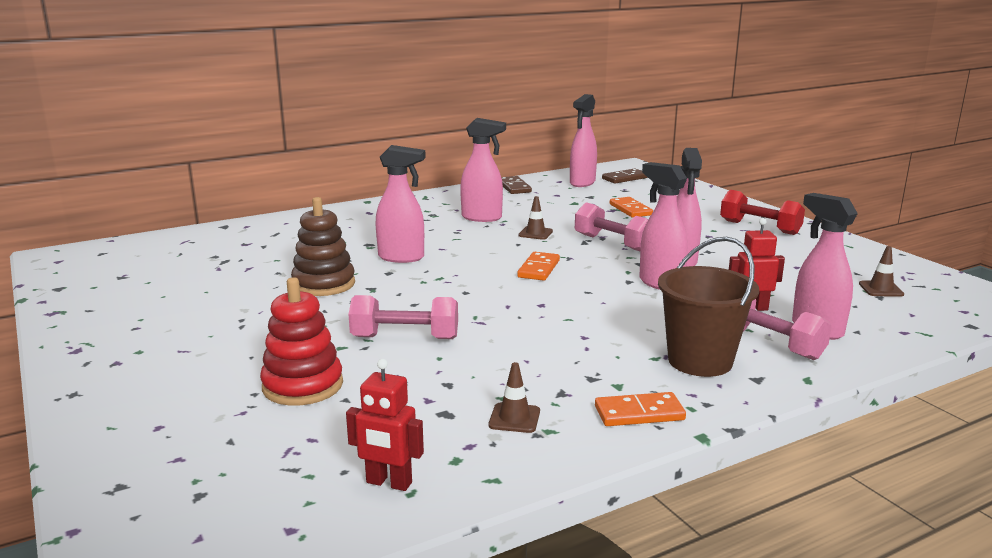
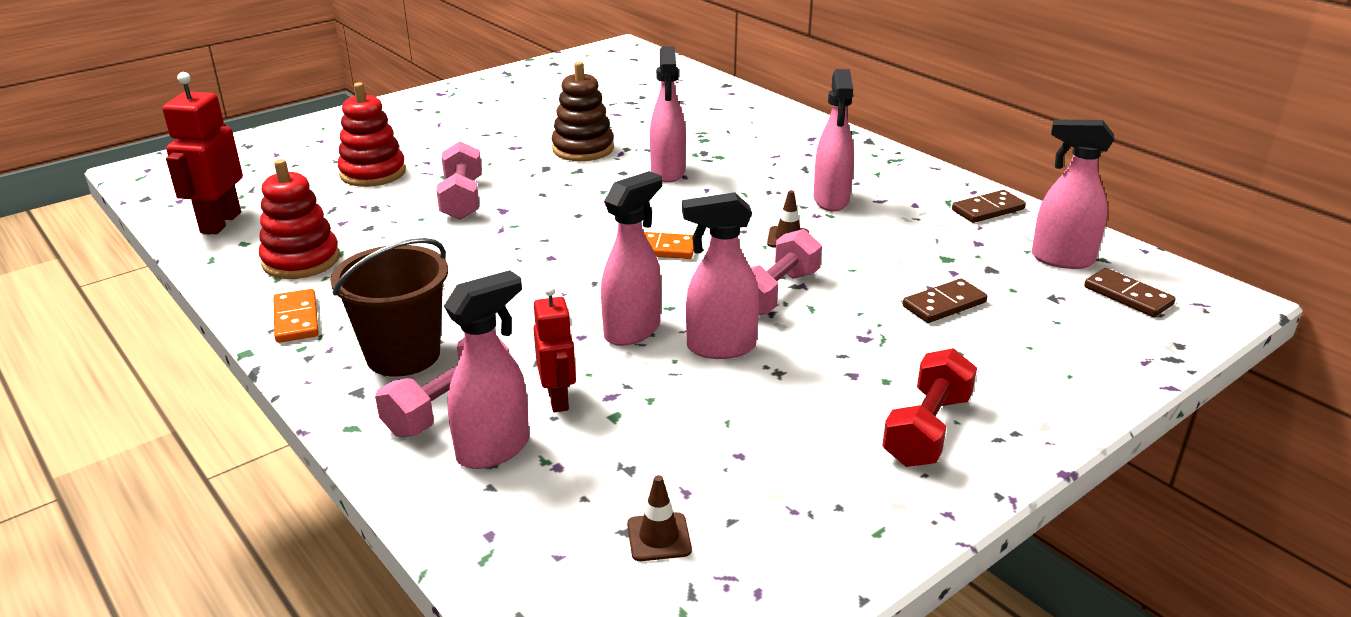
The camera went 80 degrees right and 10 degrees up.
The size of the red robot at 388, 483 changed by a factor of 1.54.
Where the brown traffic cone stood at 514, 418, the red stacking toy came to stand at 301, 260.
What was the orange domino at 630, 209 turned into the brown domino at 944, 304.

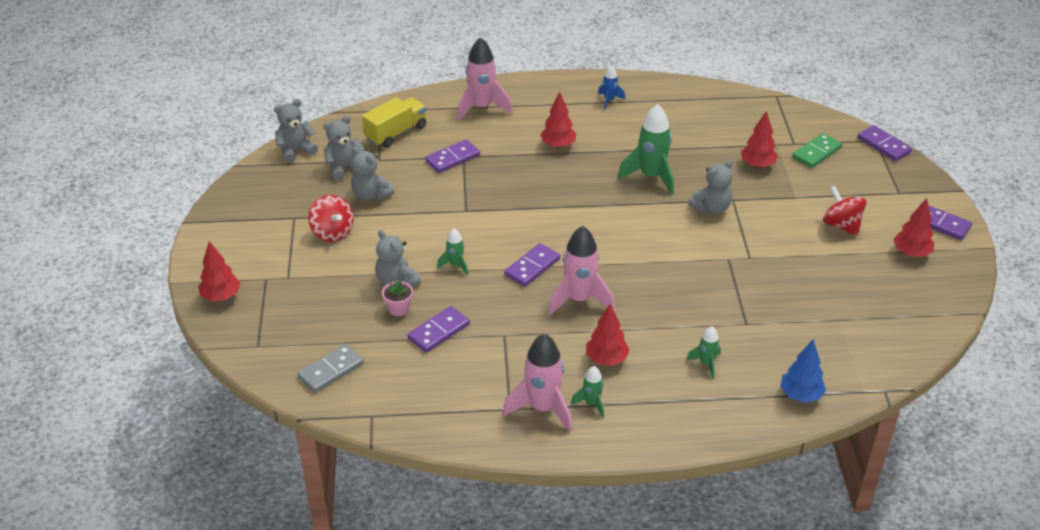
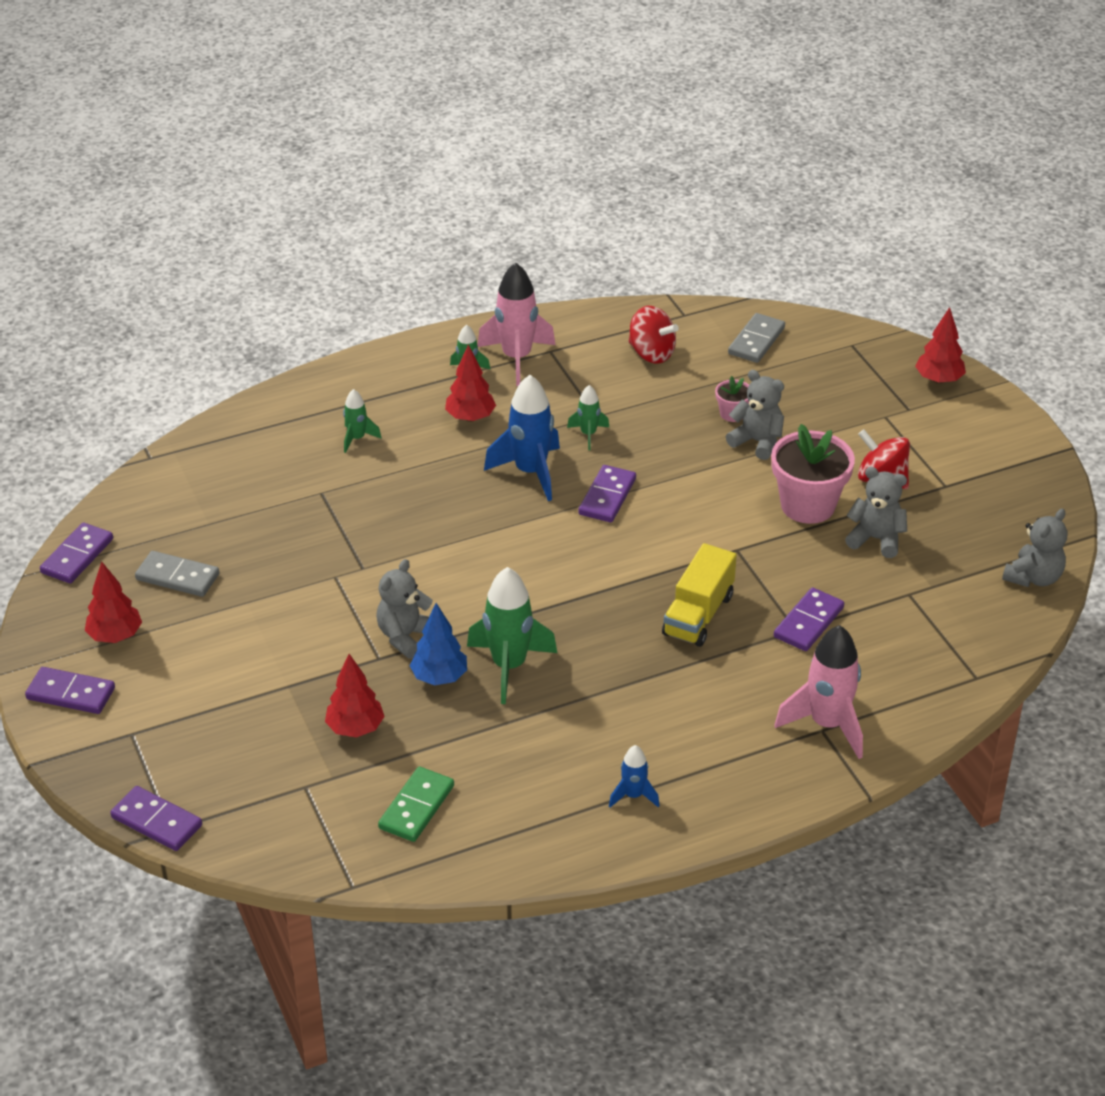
The camera went 160 degrees right and 0 degrees up.
The second view lost the grey teddy bear at 344, 168.
The yellow truck ended up elsewhere, having gone from 396, 133 to 698, 615.
The purple domino ended up elsewhere, having gone from 439, 331 to 77, 556.
The green rocket ended up elsewhere, having gone from 455, 265 to 588, 434.
The second view lost the red tree at 558, 145.
What was the pink rocket at 579, 300 turned into the blue rocket at 530, 472.
The blue tree ended up elsewhere, having gone from 800, 395 to 439, 677.
The green domino ended up elsewhere, having gone from 816, 153 to 416, 807.
The red spinning top ended up elsewhere, having gone from 841, 225 to 651, 353.
The second view gained the grey domino at 177, 577.
The second view gained the pink flower pot at 808, 505.

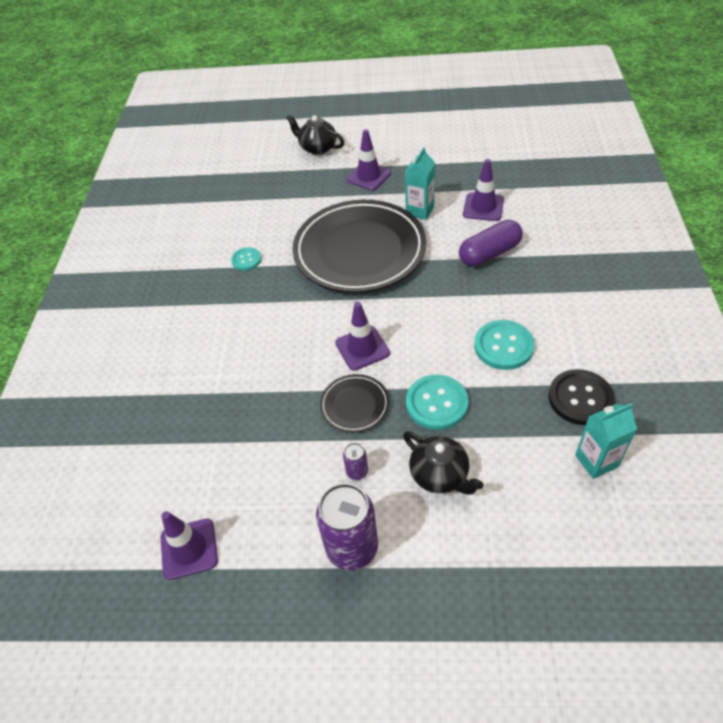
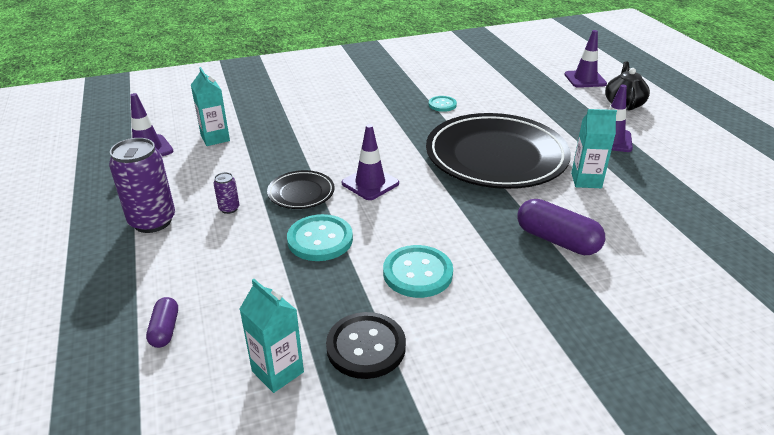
The camera went 65 degrees right and 15 degrees down.
The second view lost the black teapot at 440, 475.
The purple traffic cone ended up elsewhere, having gone from 483, 207 to 585, 79.
The second view gained the purple capsule at 165, 330.
The second view gained the turquoise carton at 215, 138.

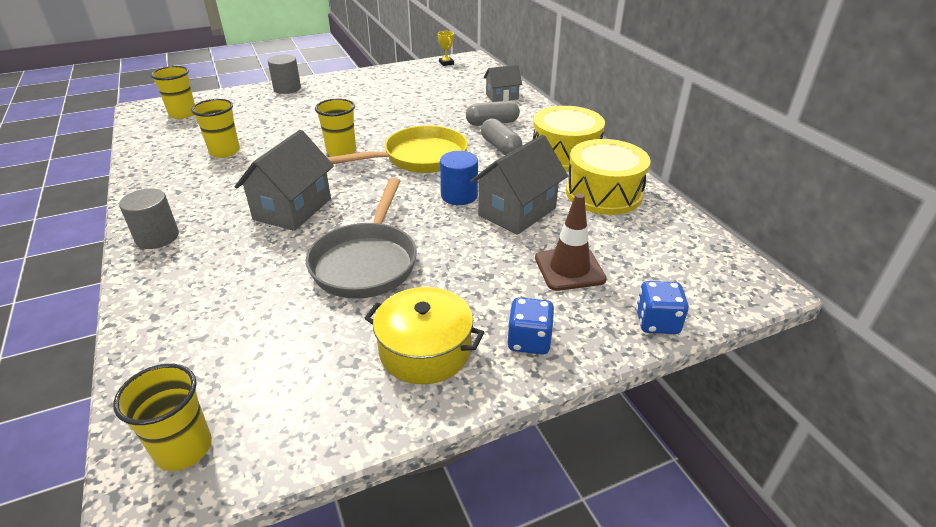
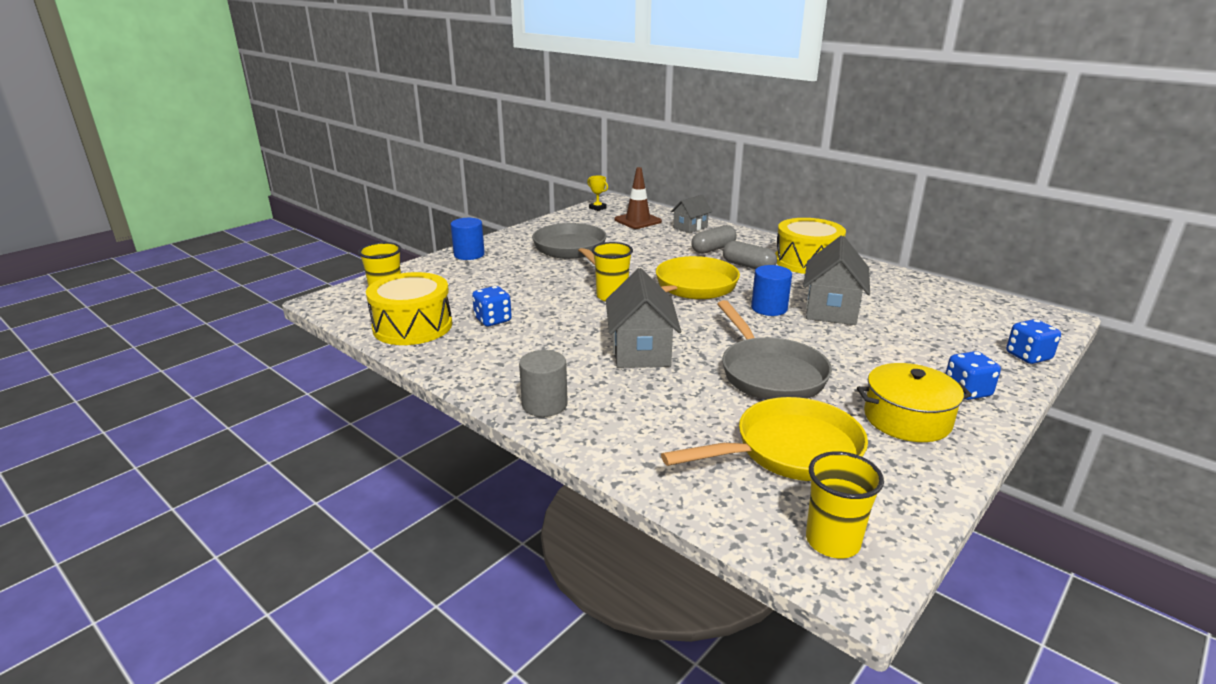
The camera went 25 degrees left and 10 degrees down.
Where the yellow cup stood at 224, 151, the blue dice came to stand at 493, 320.
What was the grey cylinder at 287, 89 turned into the blue cylinder at 469, 254.
The brown traffic cone ended up elsewhere, having gone from 569, 269 to 638, 221.
The yellow drum ended up elsewhere, having gone from 603, 193 to 412, 326.
The second view gained the grey pan at 572, 250.
The second view gained the yellow pan at 789, 451.

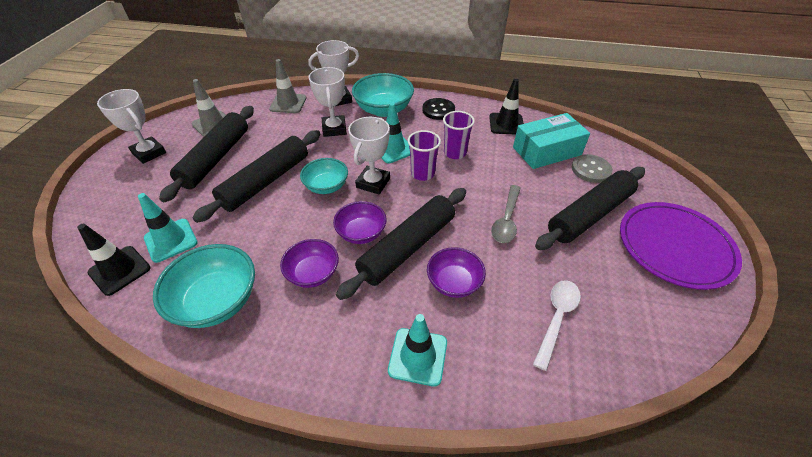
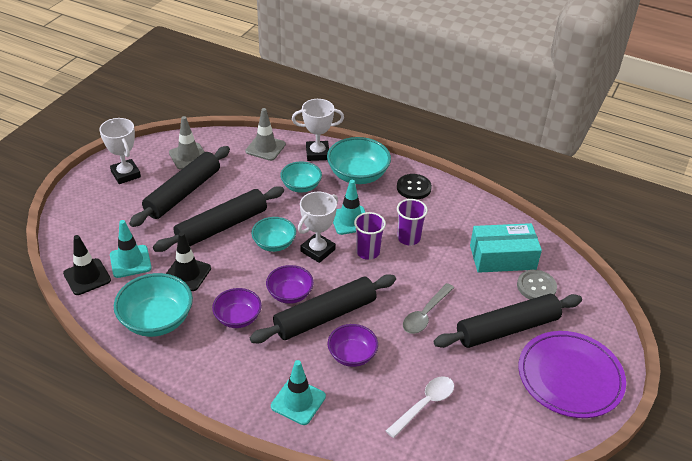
The camera went 15 degrees right and 5 degrees down.
Where the white trophy stood at 334, 129, the turquoise bowl came to stand at 301, 186.
The black traffic cone ended up elsewhere, having gone from 506, 124 to 187, 274.

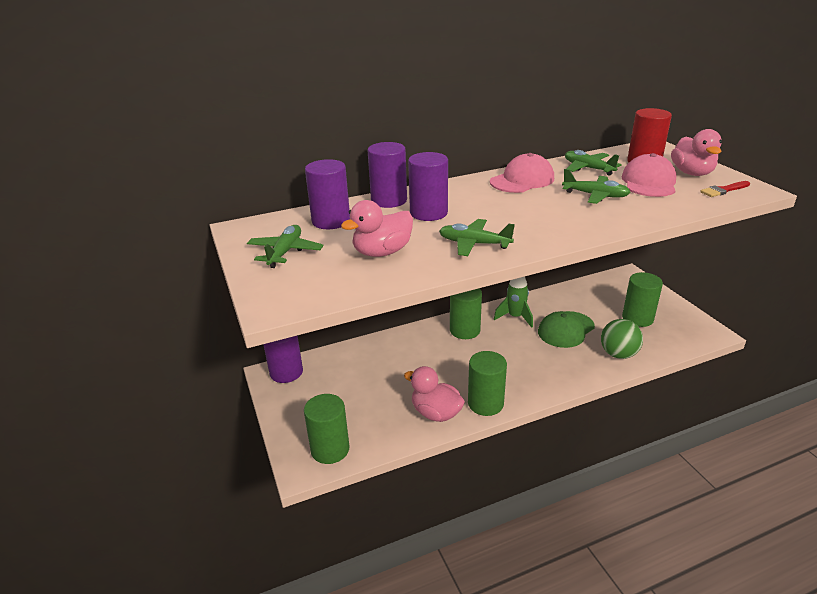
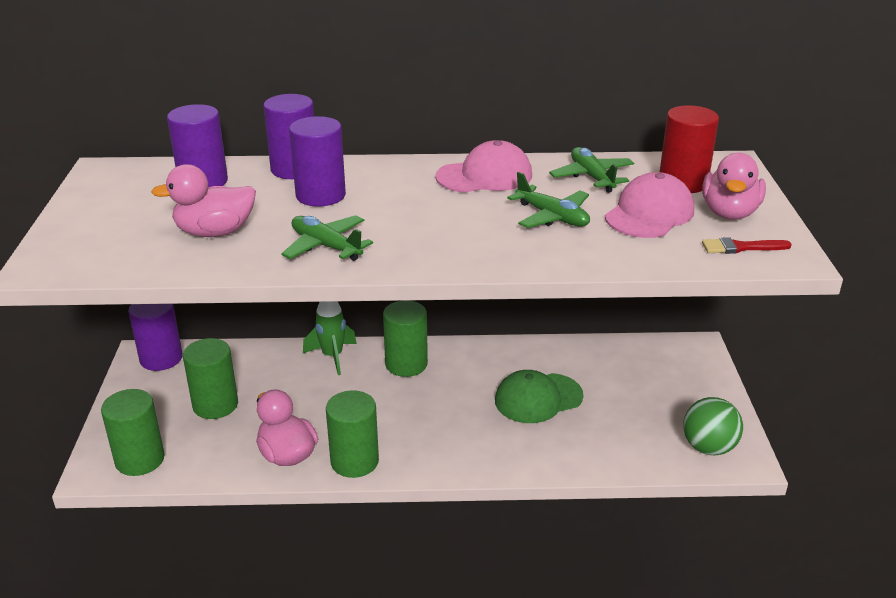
The camera went 20 degrees right and 0 degrees up.
The second view lost the green plane at 285, 252.
The green rocket ended up elsewhere, having gone from 515, 317 to 332, 356.
The green ball ended up elsewhere, having gone from 618, 354 to 708, 447.
The green cylinder ended up elsewhere, having gone from 637, 318 to 215, 405.

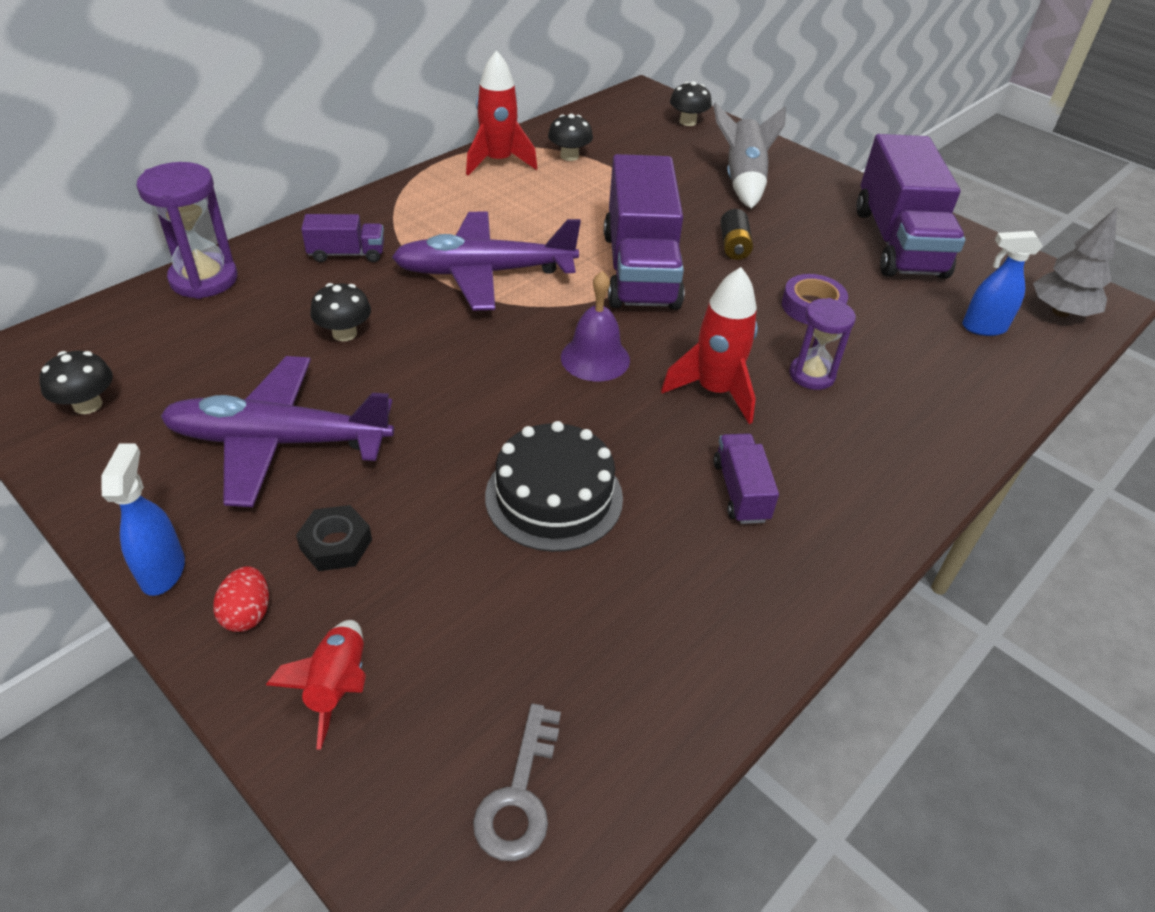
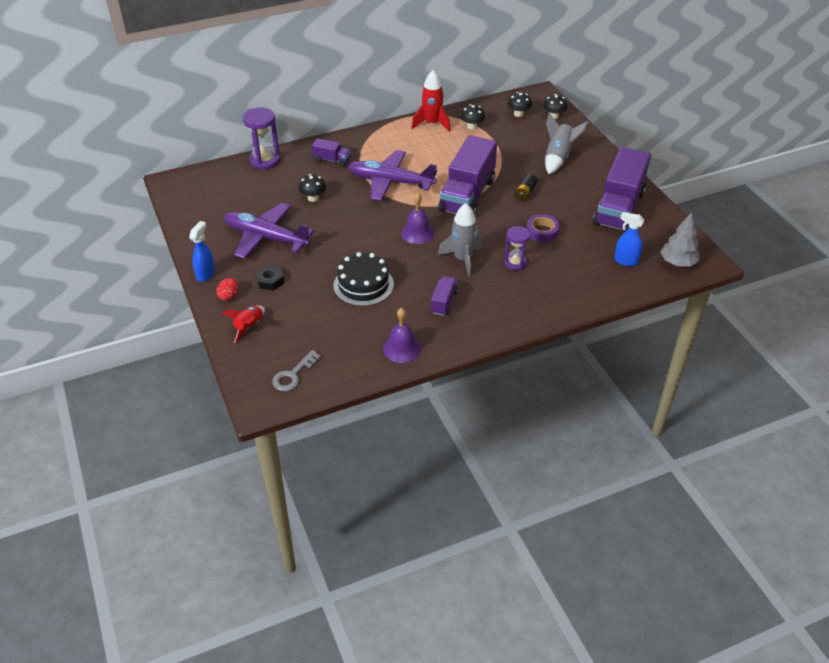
The camera went 25 degrees right and 0 degrees up.
The black mushroom ended up elsewhere, having gone from 87, 405 to 518, 114.
What was the red rocket at 714, 391 turned into the grey rocket at 462, 259.
The second view gained the purple bell at 402, 348.

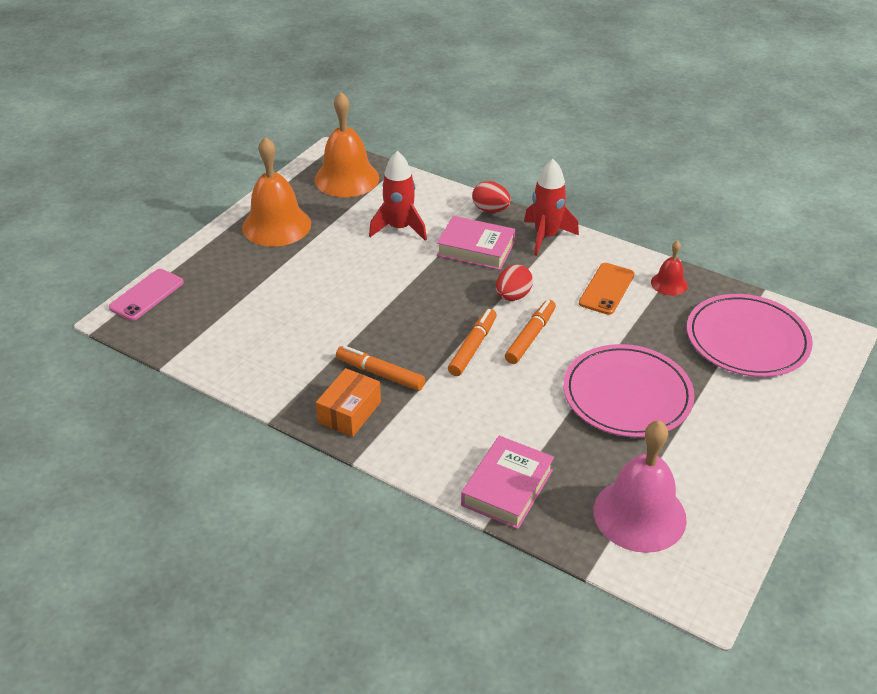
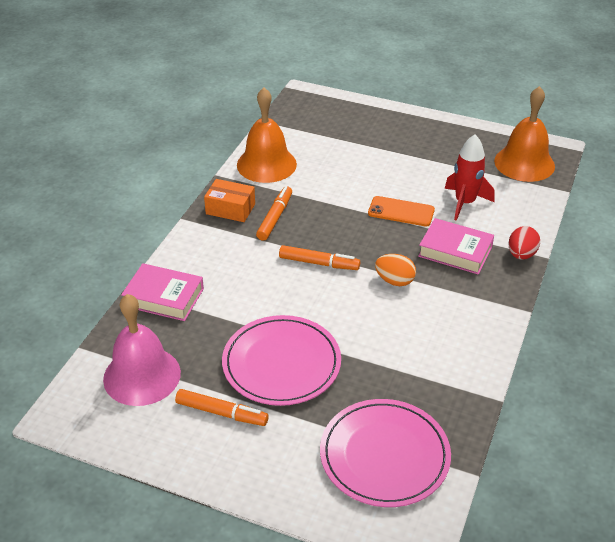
The camera went 80 degrees right and 0 degrees up.
The second view lost the pink phone at 146, 295.
The orange bell ended up elsewhere, having gone from 276, 225 to 266, 164.
The pink book at 476, 249 ended up facing another way, 75 degrees counterclockwise from before.
What was the red egg at 513, 296 turned into the orange egg at 394, 281.
The orange marker ended up elsewhere, having gone from 530, 337 to 221, 413.
The second view lost the red rocket at 546, 237.
The orange phone ended up elsewhere, having gone from 606, 289 to 401, 212.
The second view lost the red bell at 669, 284.

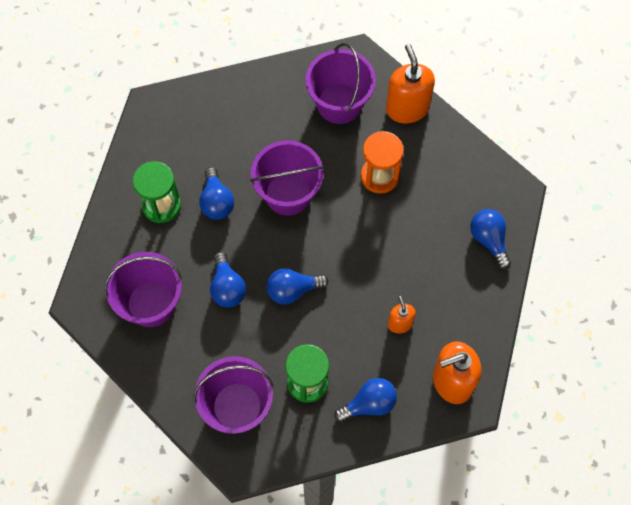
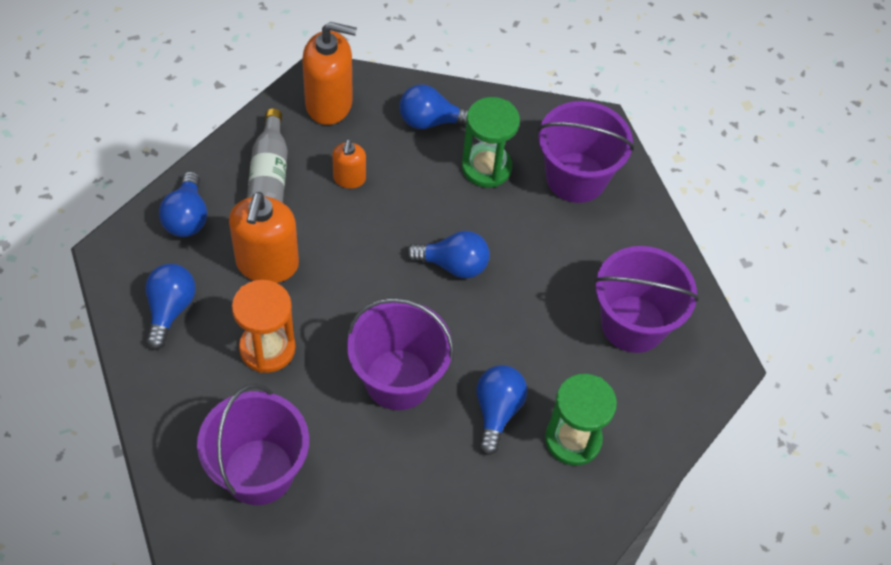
The camera went 160 degrees left and 10 degrees down.
The blue light bulb ended up elsewhere, having gone from 227, 287 to 170, 310.
The orange soap dispenser ended up elsewhere, having gone from 407, 108 to 267, 264.
The second view gained the grey bottle at 269, 174.

